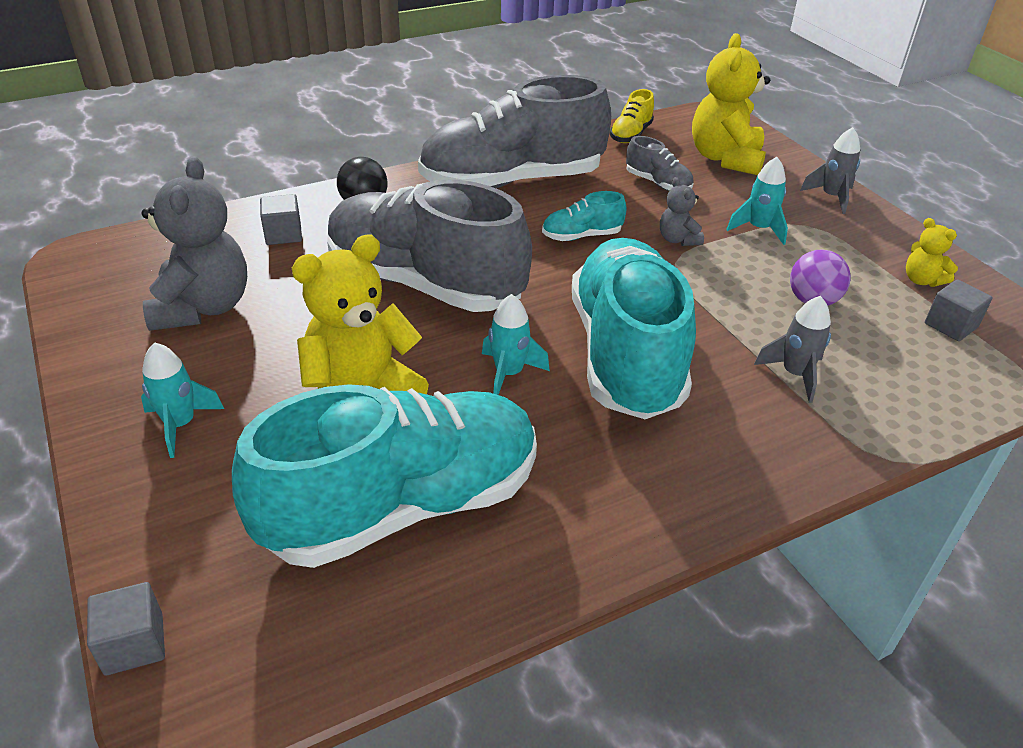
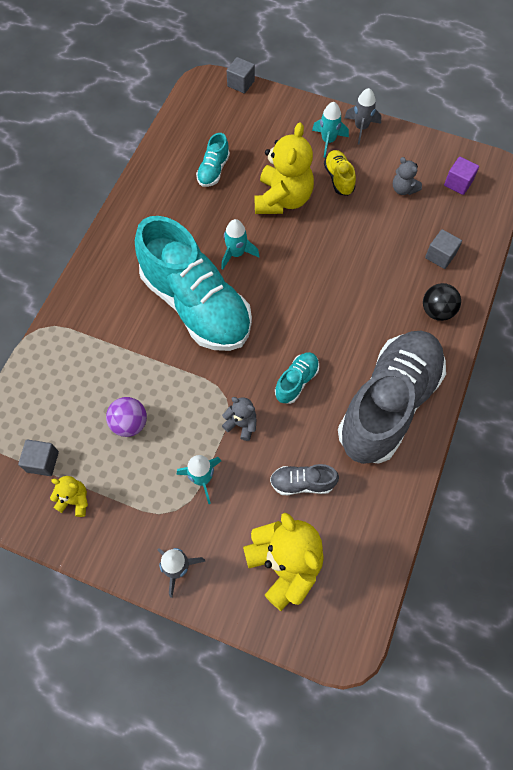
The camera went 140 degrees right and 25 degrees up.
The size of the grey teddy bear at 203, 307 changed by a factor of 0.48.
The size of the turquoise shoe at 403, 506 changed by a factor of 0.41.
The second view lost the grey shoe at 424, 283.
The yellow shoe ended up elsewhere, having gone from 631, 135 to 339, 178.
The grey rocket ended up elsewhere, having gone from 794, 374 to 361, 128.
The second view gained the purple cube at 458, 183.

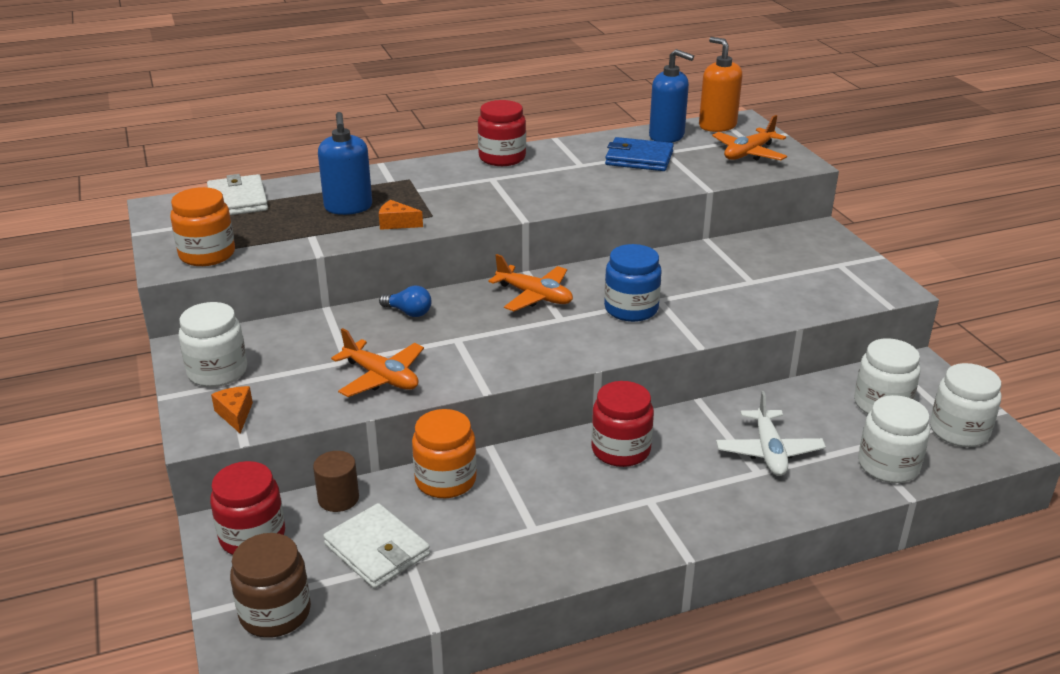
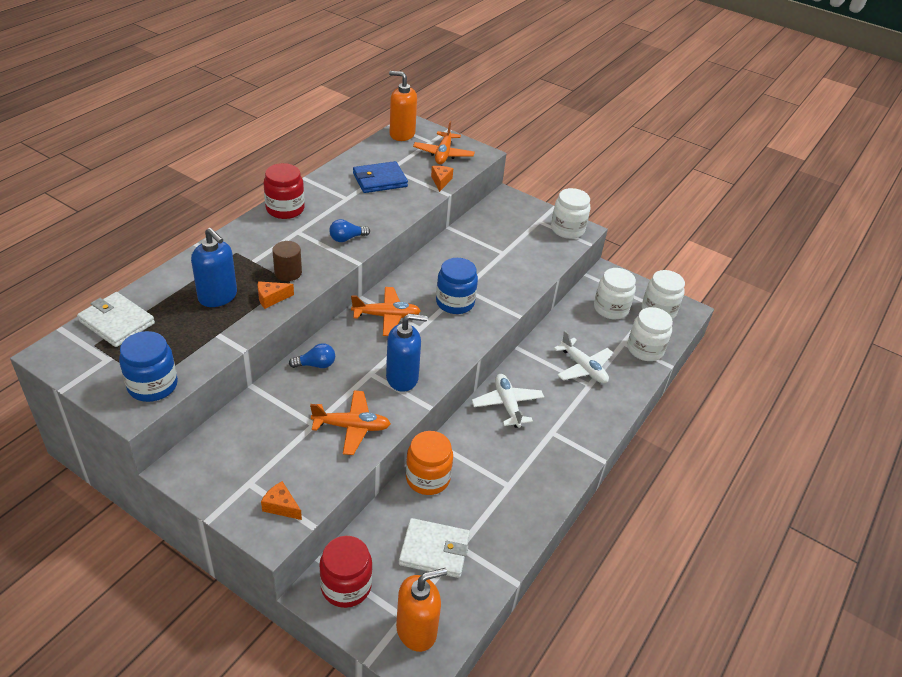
The camera went 40 degrees left and 10 degrees up.
What was the orange jar at 207, 254 turned into the blue jar at 152, 385.
The white jar ended up elsewhere, having gone from 217, 372 to 567, 229.
Where the brown jar stood at 275, 613, the orange soap dispenser came to stand at 416, 630.
The brown cylinder ended up elsewhere, having gone from 338, 498 to 288, 273.
Where the red jar stood at 620, 450, the white plane came to stand at 507, 405.
The blue soap dispenser ended up elsewhere, having gone from 667, 136 to 402, 378.
The second view gained the blue light bulb at 347, 238.
The second view gained the orange cheese at 441, 181.

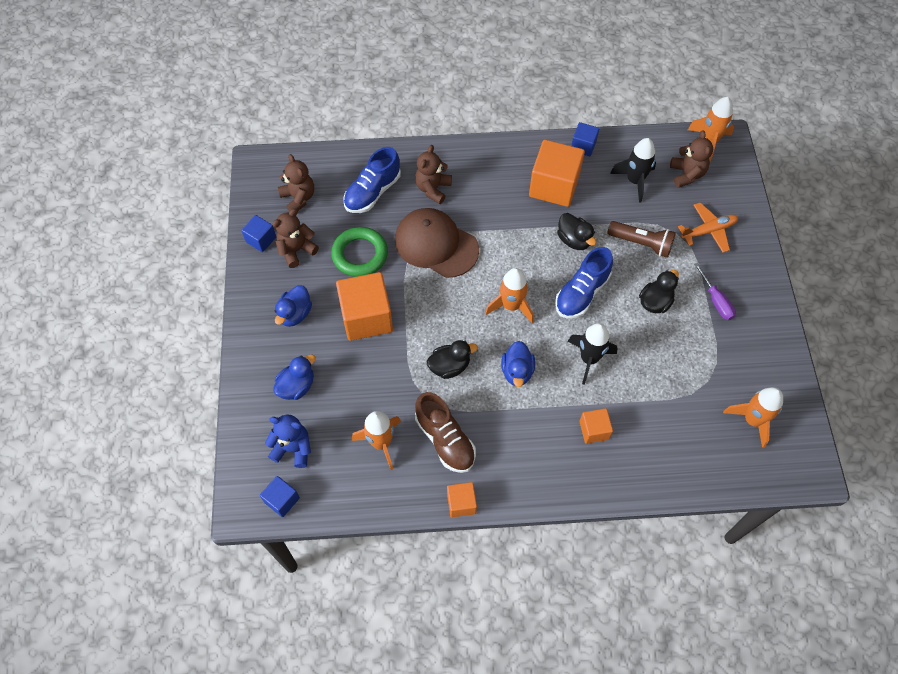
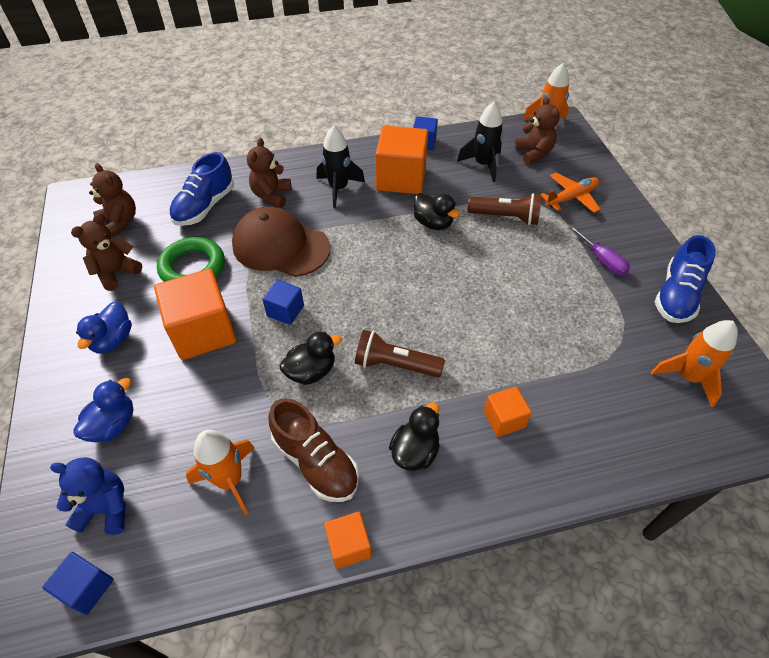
The camera went 10 degrees left and 10 degrees down.
The blue cube ended up elsewhere, having gone from 261, 239 to 285, 311.
The second view lost the orange rocket at 511, 306.
Where the blue duck stood at 517, 371, the brown flashlight came to stand at 395, 365.
The blue shoe ended up elsewhere, having gone from 581, 293 to 676, 295.
The black rocket ended up elsewhere, having gone from 589, 359 to 338, 188.
The black duck ended up elsewhere, having gone from 655, 302 to 415, 451.

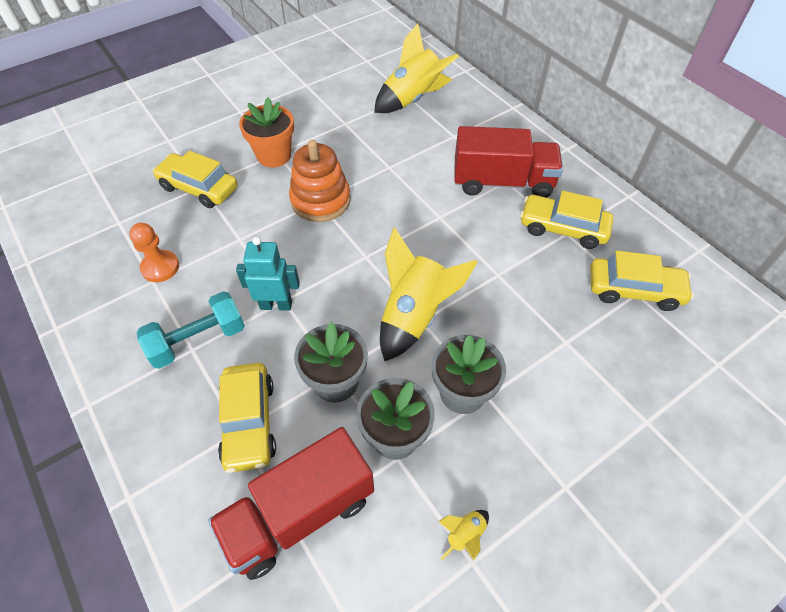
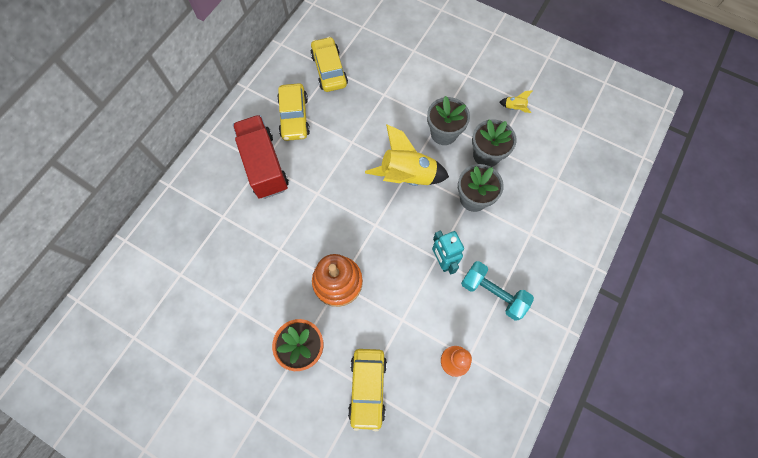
The camera went 115 degrees left and 15 degrees up.
The second view lost the red truck at 300, 513.
The second view lost the yellow car at 249, 422.
The second view lost the yellow rocket at 413, 99.

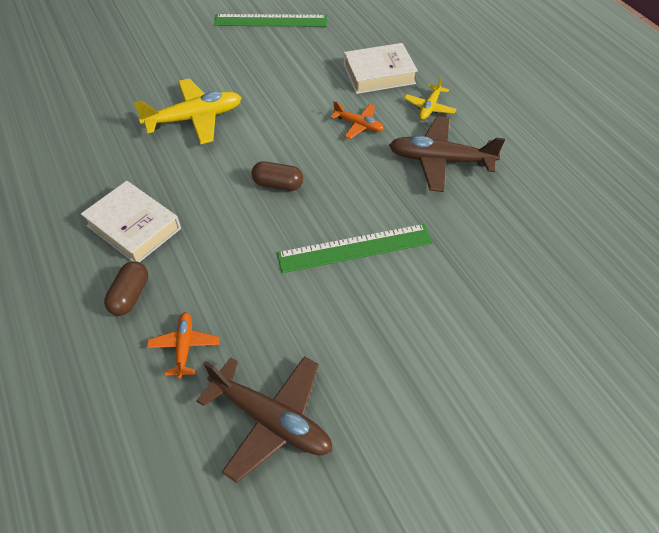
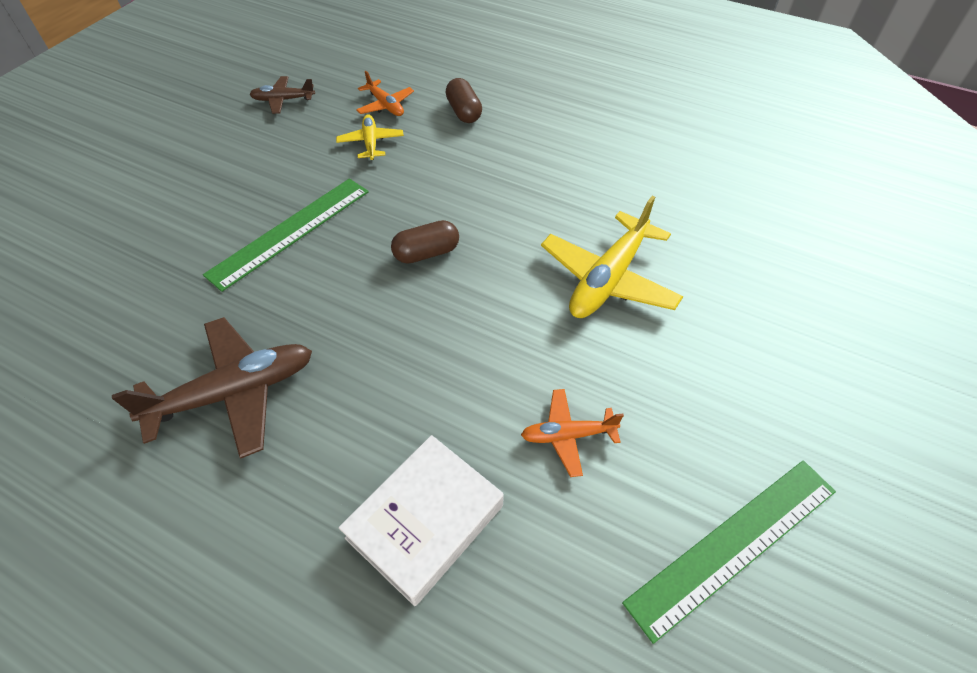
The camera went 145 degrees right and 0 degrees up.
The second view lost the white book at 134, 227.
The size of the brown plane at 271, 420 changed by a factor of 0.54.
The orange plane ended up elsewhere, having gone from 358, 125 to 568, 435.
The yellow plane ended up elsewhere, having gone from 429, 107 to 371, 143.

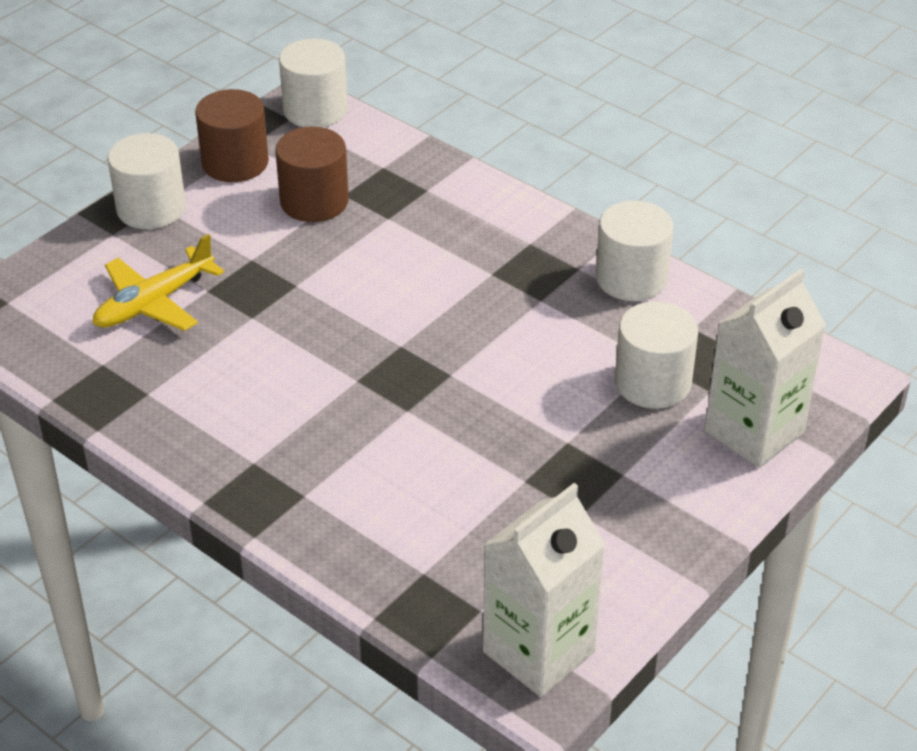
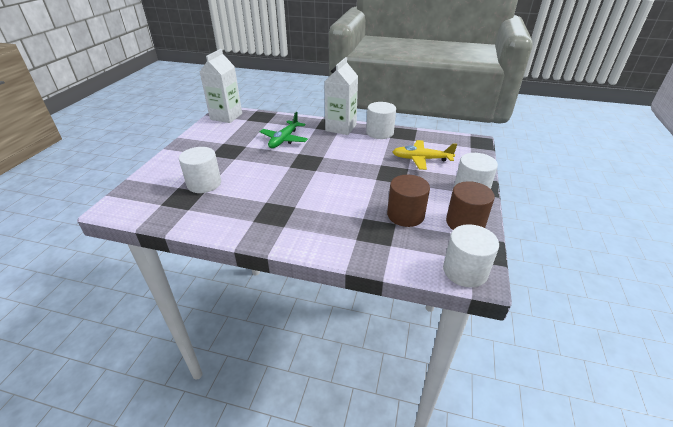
The camera went 155 degrees right and 5 degrees down.
The yellow plane at 154, 303 ended up facing another way, 105 degrees counterclockwise from before.
The white cylinder ended up elsewhere, having gone from 631, 278 to 379, 133.
The white carton ended up elsewhere, having gone from 754, 432 to 341, 128.
The second view gained the green plane at 284, 140.

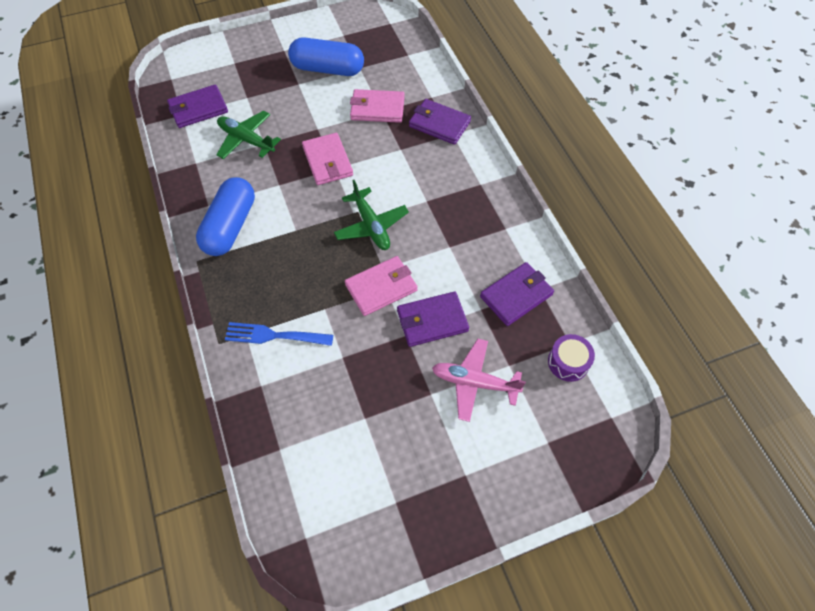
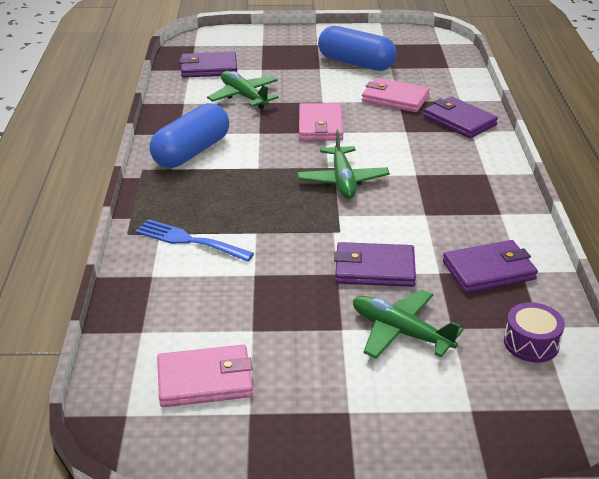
The camera went 20 degrees right and 25 degrees down.
The pink wallet ended up elsewhere, having gone from 381, 287 to 205, 380.
What was the pink plane at 474, 382 turned into the green plane at 400, 332.

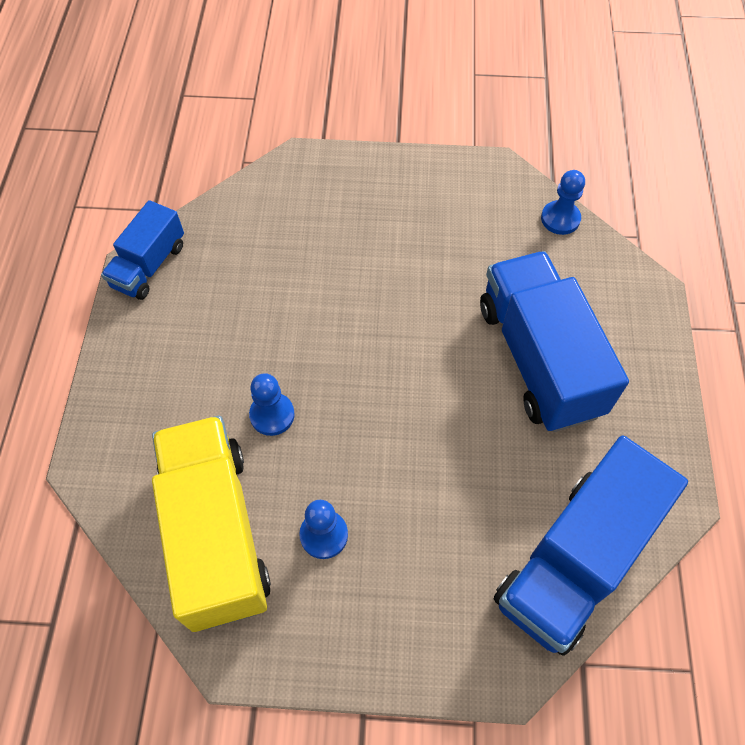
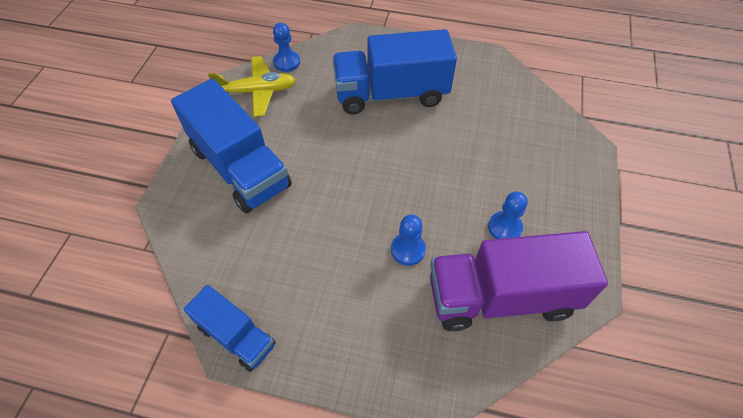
The camera went 80 degrees left and 5 degrees down.
What was the yellow truck at 216, 533 turned into the purple truck at 501, 297.
The blue truck ended up elsewhere, having gone from 575, 560 to 240, 167.
The second view gained the yellow plane at 257, 92.

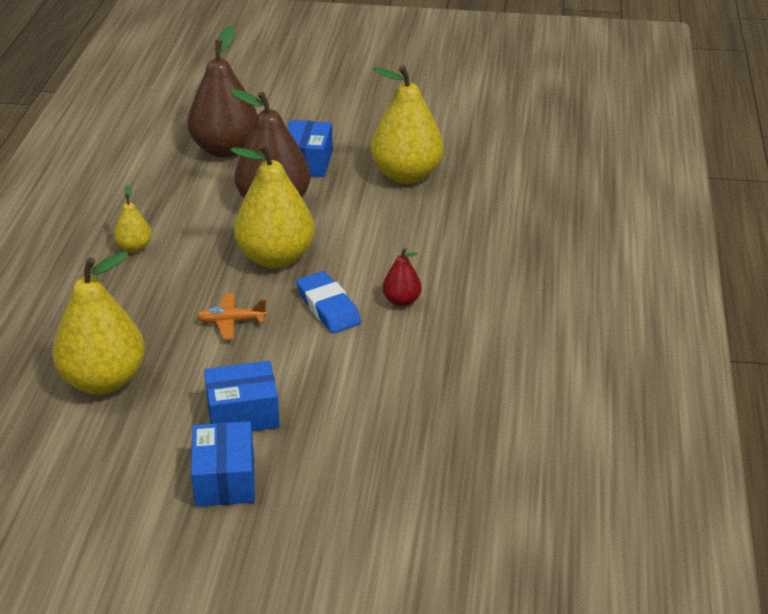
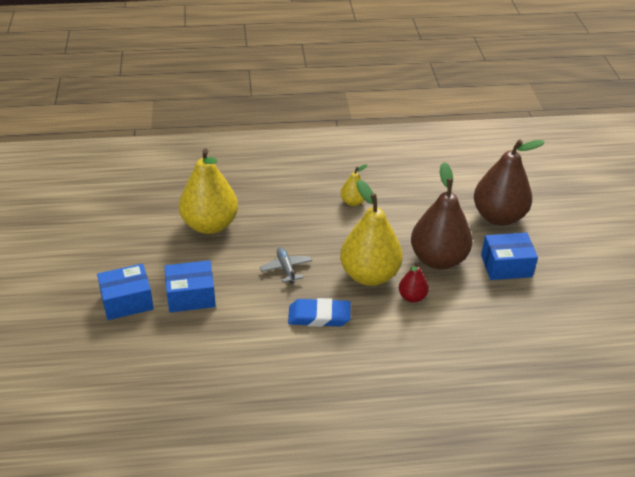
The camera went 75 degrees right and 5 degrees up.
What was the orange plane at 231, 322 turned into the grey plane at 286, 268.
The blue box at 243, 414 ended up facing another way, 75 degrees counterclockwise from before.
The blue eraser at 328, 307 ended up facing another way, 45 degrees clockwise from before.
The second view lost the yellow pear at 406, 175.
The red pear ended up elsewhere, having gone from 401, 301 to 412, 297.

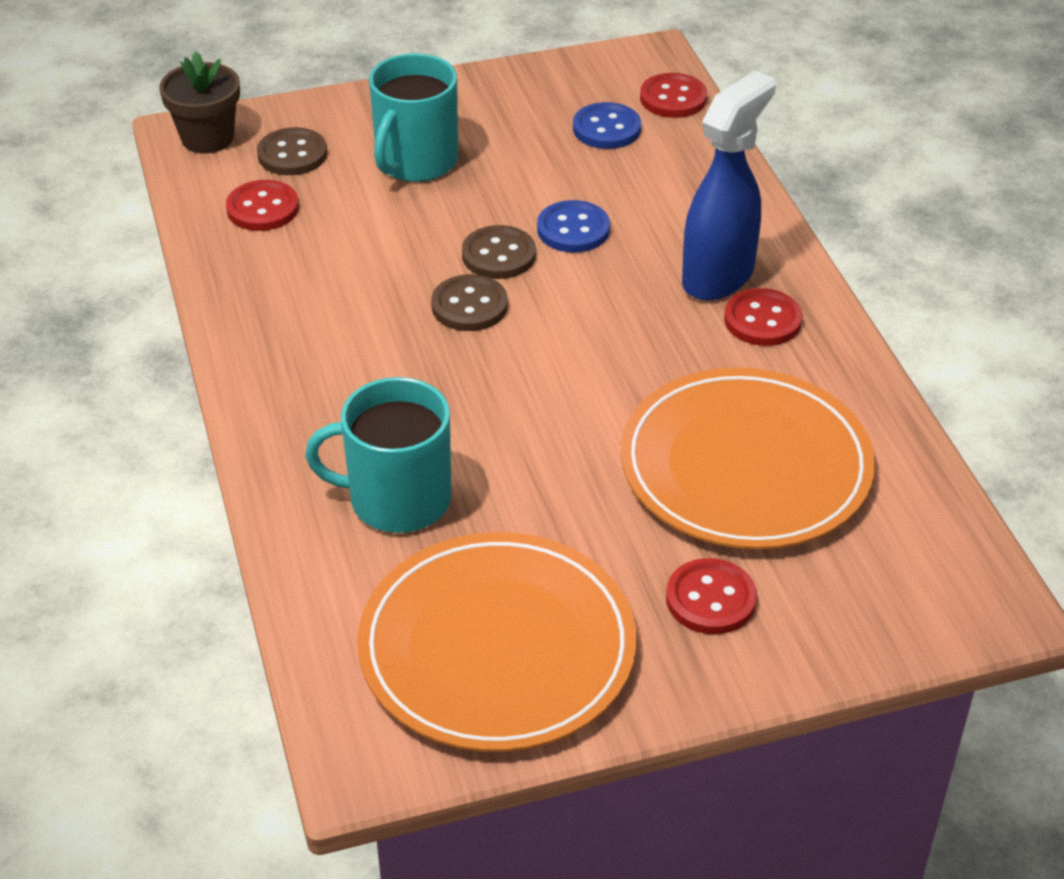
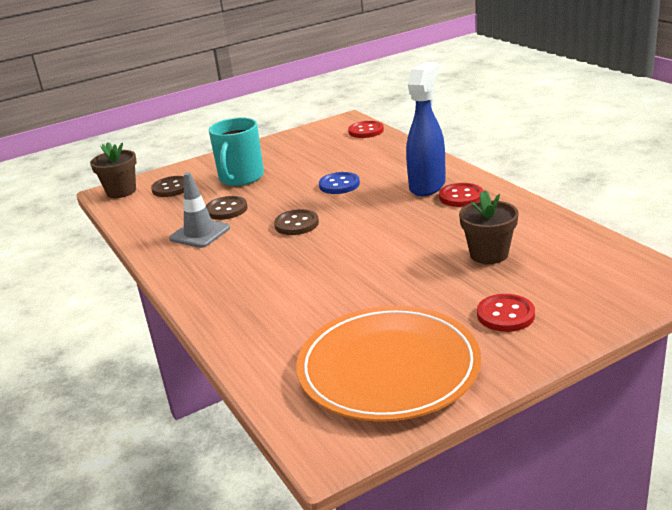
The camera went 10 degrees left and 15 degrees down.
The second view lost the red button at 263, 208.
The second view lost the turquoise mug at 397, 499.
The brown button ended up elsewhere, having gone from 498, 255 to 226, 209.
The second view lost the blue button at 606, 128.
Where the orange plate stood at 745, 466, the brown flower pot came to stand at 489, 254.
The second view gained the grey traffic cone at 200, 233.

